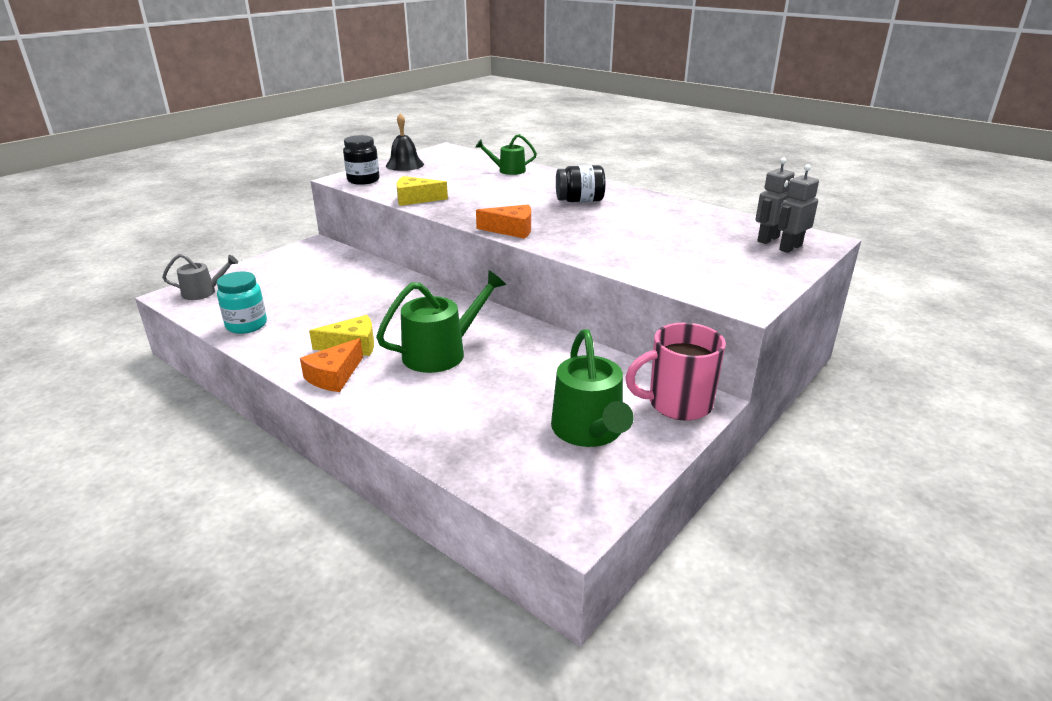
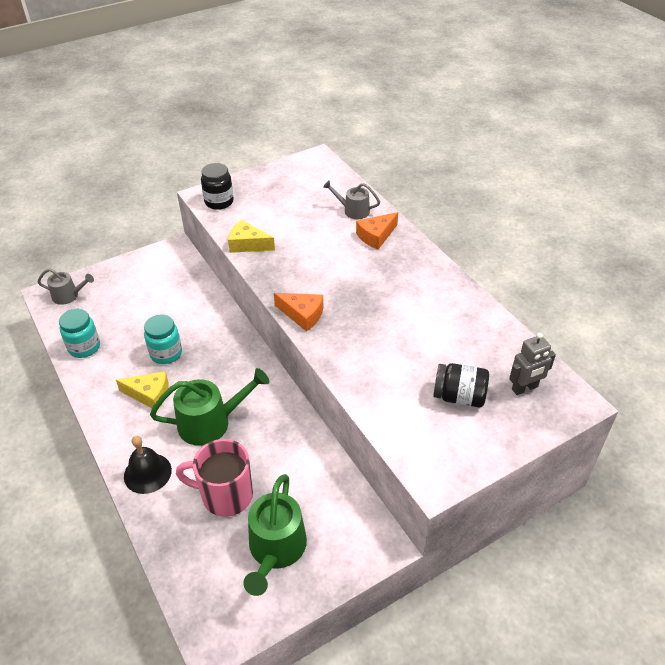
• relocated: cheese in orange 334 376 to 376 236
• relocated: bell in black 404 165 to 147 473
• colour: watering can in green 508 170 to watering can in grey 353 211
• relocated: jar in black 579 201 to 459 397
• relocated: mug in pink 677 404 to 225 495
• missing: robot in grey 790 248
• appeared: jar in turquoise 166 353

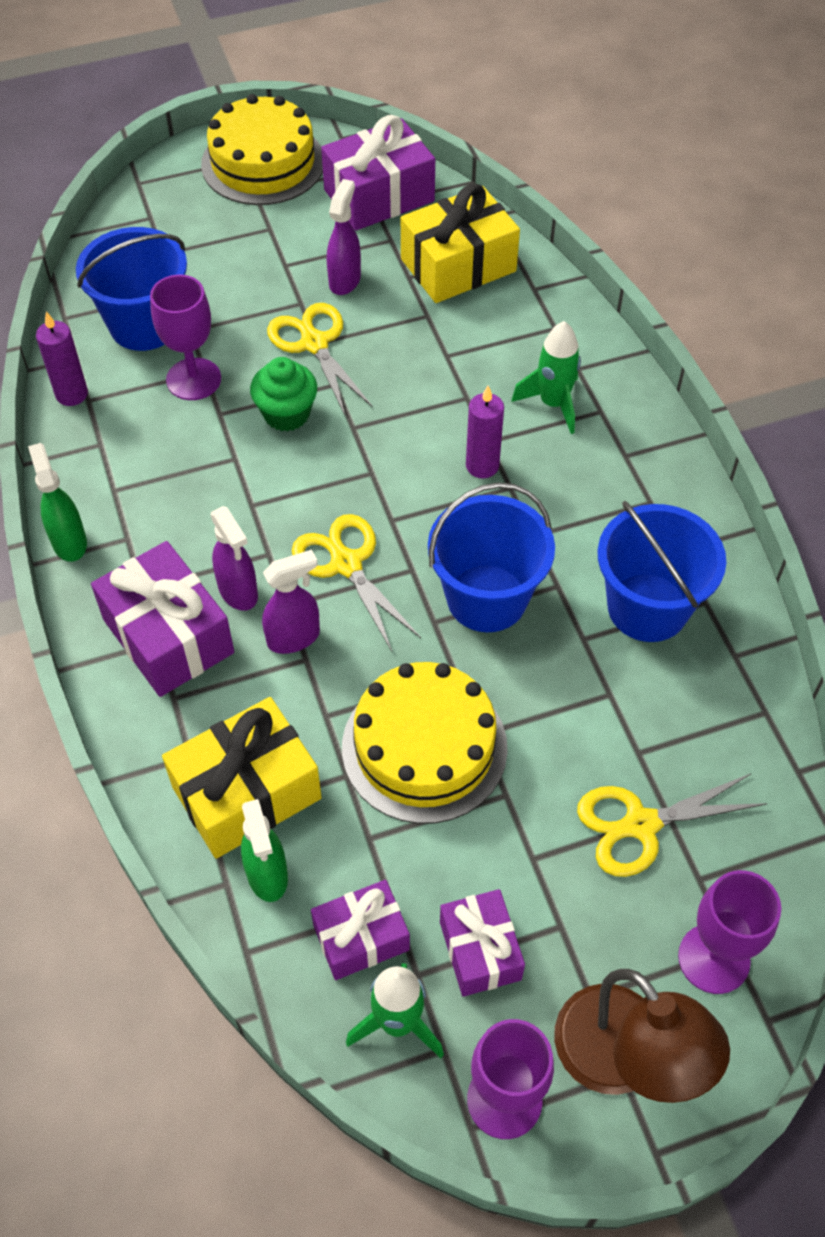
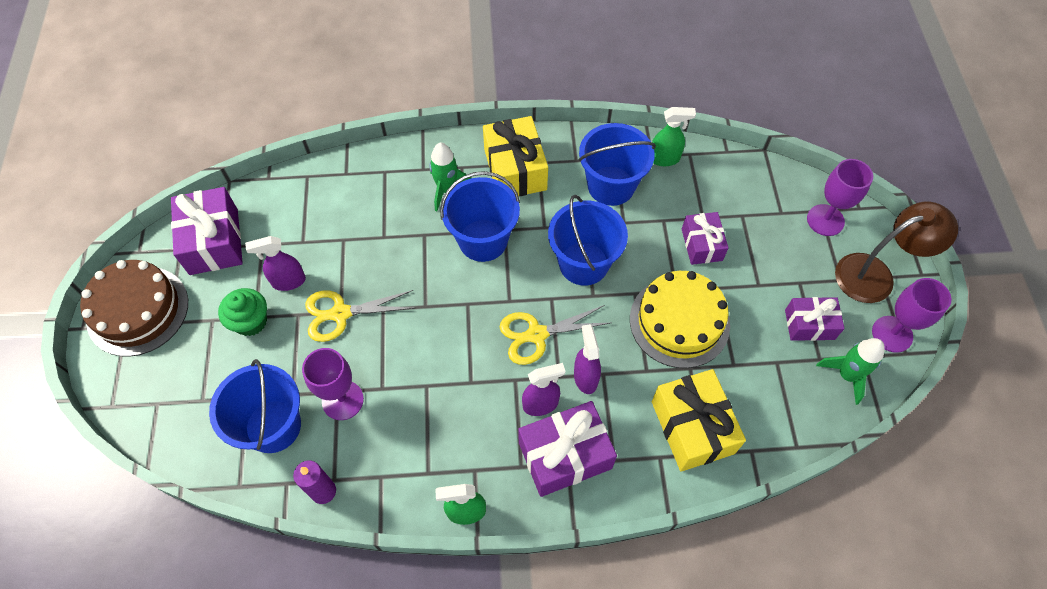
• colour: cake in yellow 263 163 to cake in brown 138 310
• relocated: spray bottle in green 267 875 to 664 159
• relocated: cupcake in green 286 414 to 251 321
• relocated: gift in purple 361 937 to 701 244
• spun: spray bottle in purple 345 280 = 288 281 45 degrees counterclockwise
• relocated: gift in yellow 458 265 to 515 169
• exchanged: candle in purple 482 466 to bucket in blue 483 240
• missing: scissors in yellow 640 825

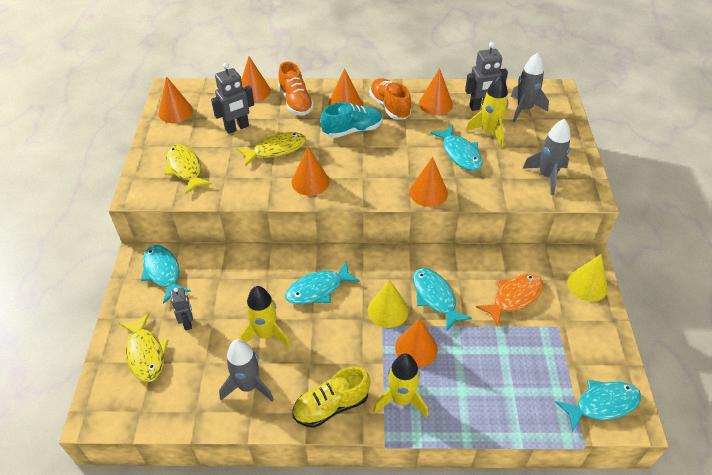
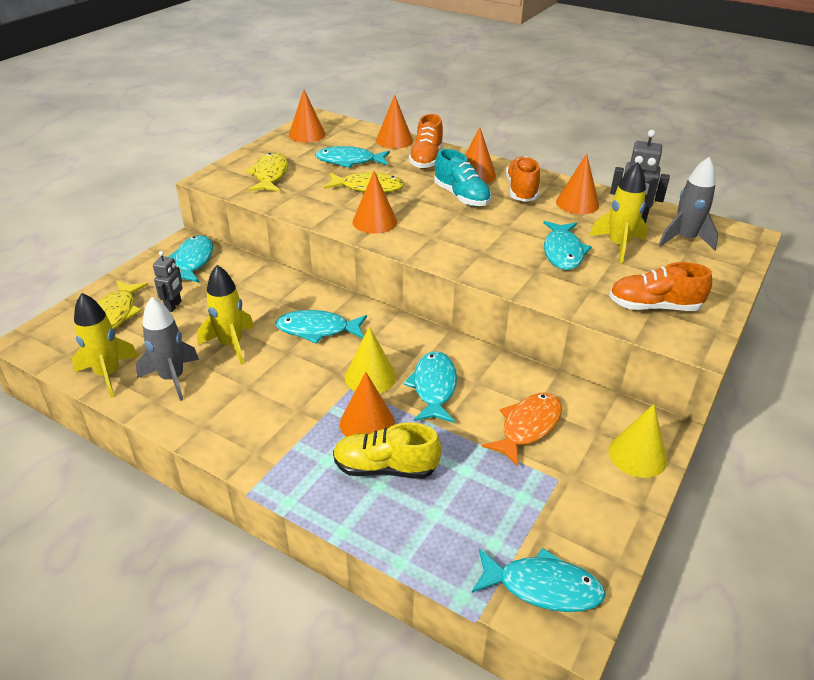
• exchanged: robot in grey 237 128 to fish in turquoise 349 161
• relocated: shoe in yellow 331 406 to 385 468
• spun: shoe in turquoise 352 130 = 461 197 45 degrees clockwise
• relocated: rocket in yellow 401 400 to 108 374
• missing: cone in orange 428 192
• spun: fish in orange 514 297 = 528 427 45 degrees counterclockwise
• exchanged: rocket in grey 547 176 to shoe in orange 654 307

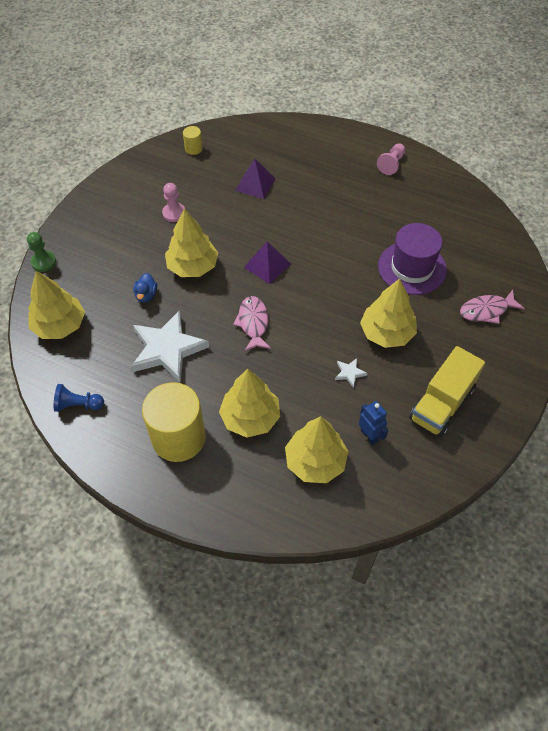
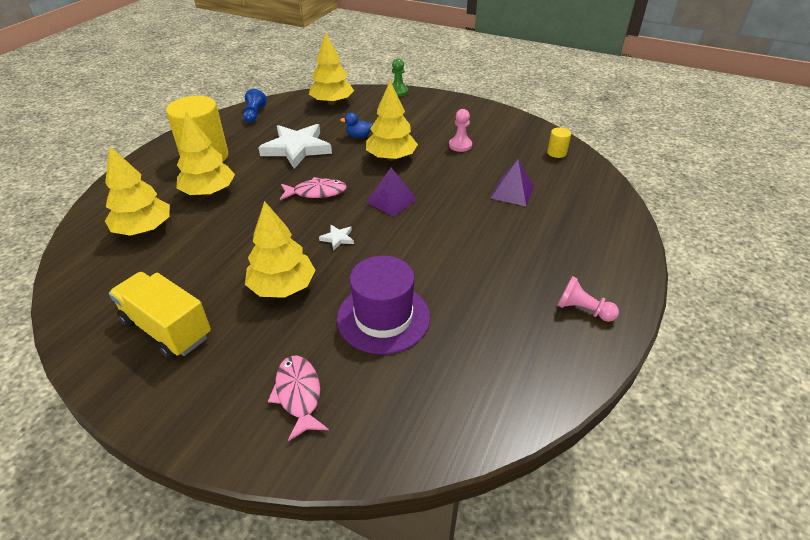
• relocated: star in white 349 373 to 337 238
• missing: robot in blue 369 435

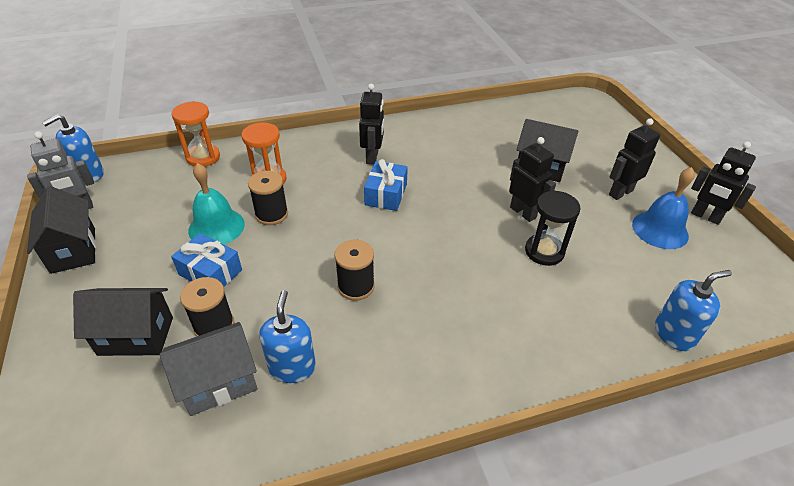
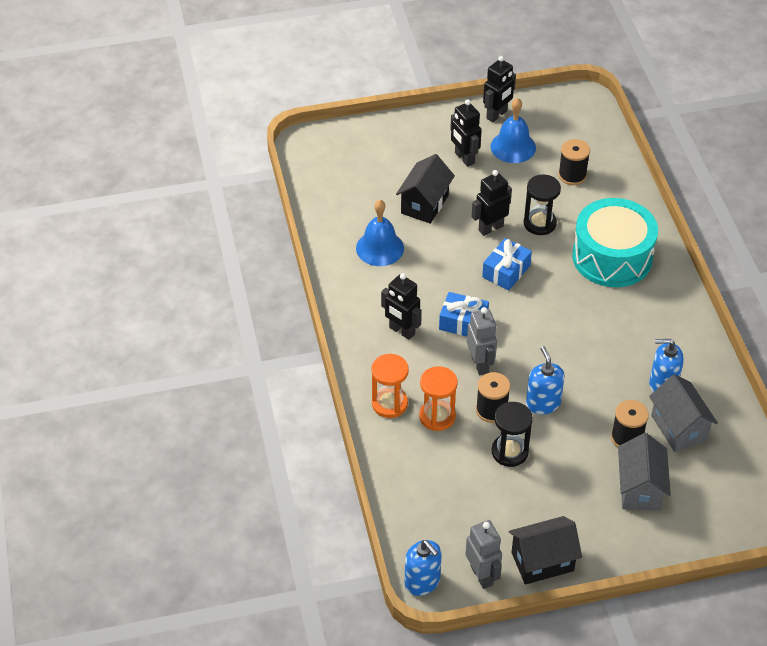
• colour: house in black 136 336 to house in grey 640 488
• relocated: gift in blue 210 272 to 506 271
• relocated: hourglass in orange 203 157 to 389 404
• exchanged: bell in turquoise 216 227 to hourglass in black 509 452
• relocated: spool in black 356 286 to 572 175
• spun: robot in black 372 157 = 401 331 150 degrees counterclockwise
• relocated: soap dispenser in blue 674 334 to 543 403
• appeared: bell in blue 380 248
• appeared: robot in grey 480 364
• appeared: drum in turquoise 612 257

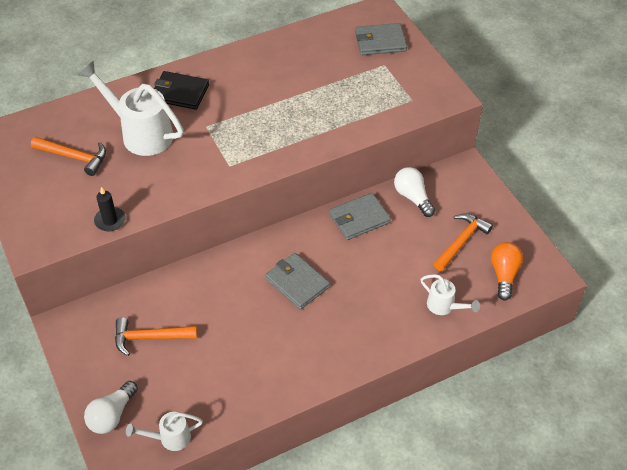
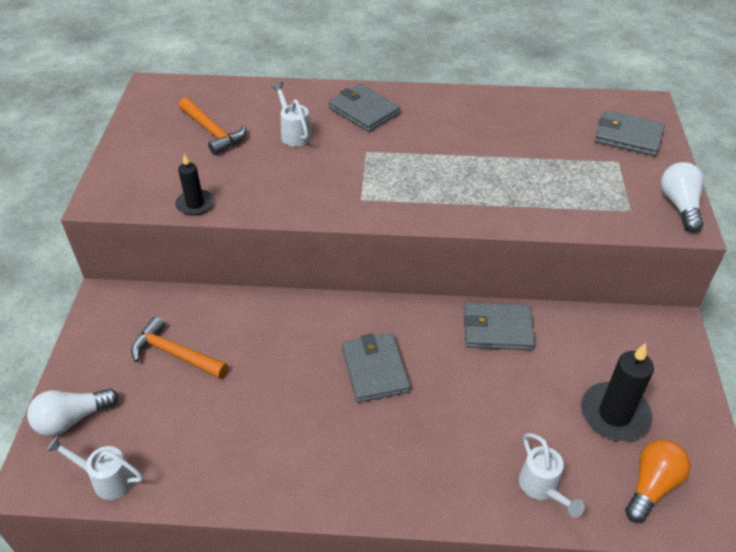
• size: watering can in white 140 133 = 294 133 x0.52
• colour: wallet in black 180 93 to wallet in grey 364 111
• relocated: light bulb in white 413 197 to 679 205
• exchanged: hammer in orange 461 241 to candle in black 614 414

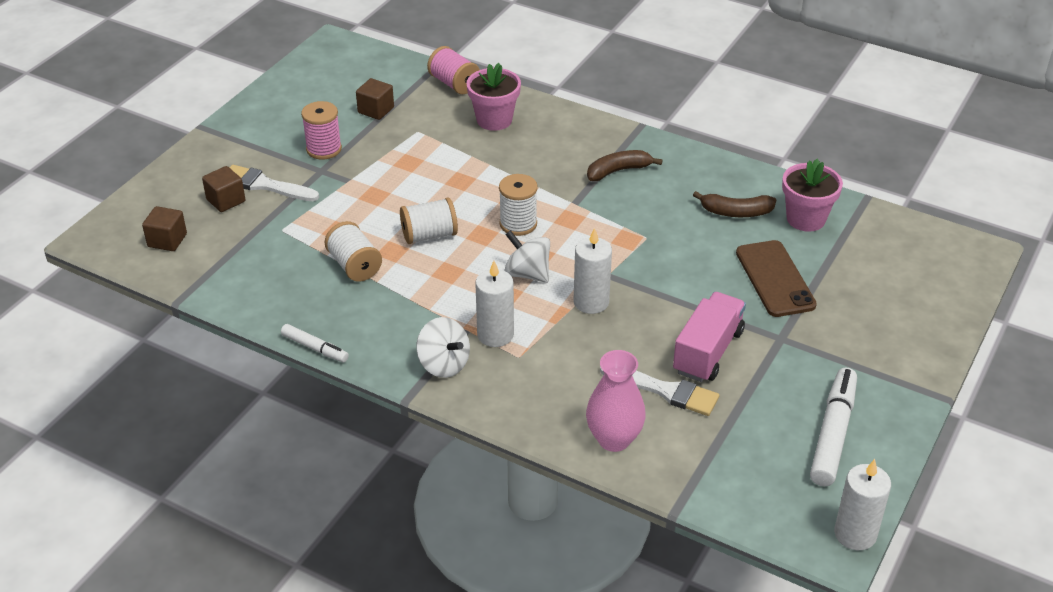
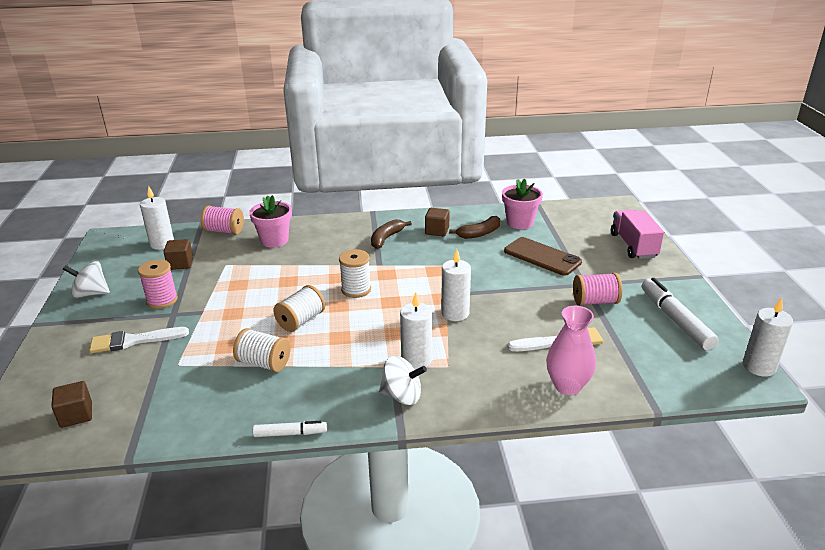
• relocated: cube in brown 226 200 to 437 231
• relocated: spinning top in white 527 274 to 91 294
• relocated: truck in pink 707 352 to 633 245
• appeared: candle in white 162 244
• appeared: spool in pink 595 301

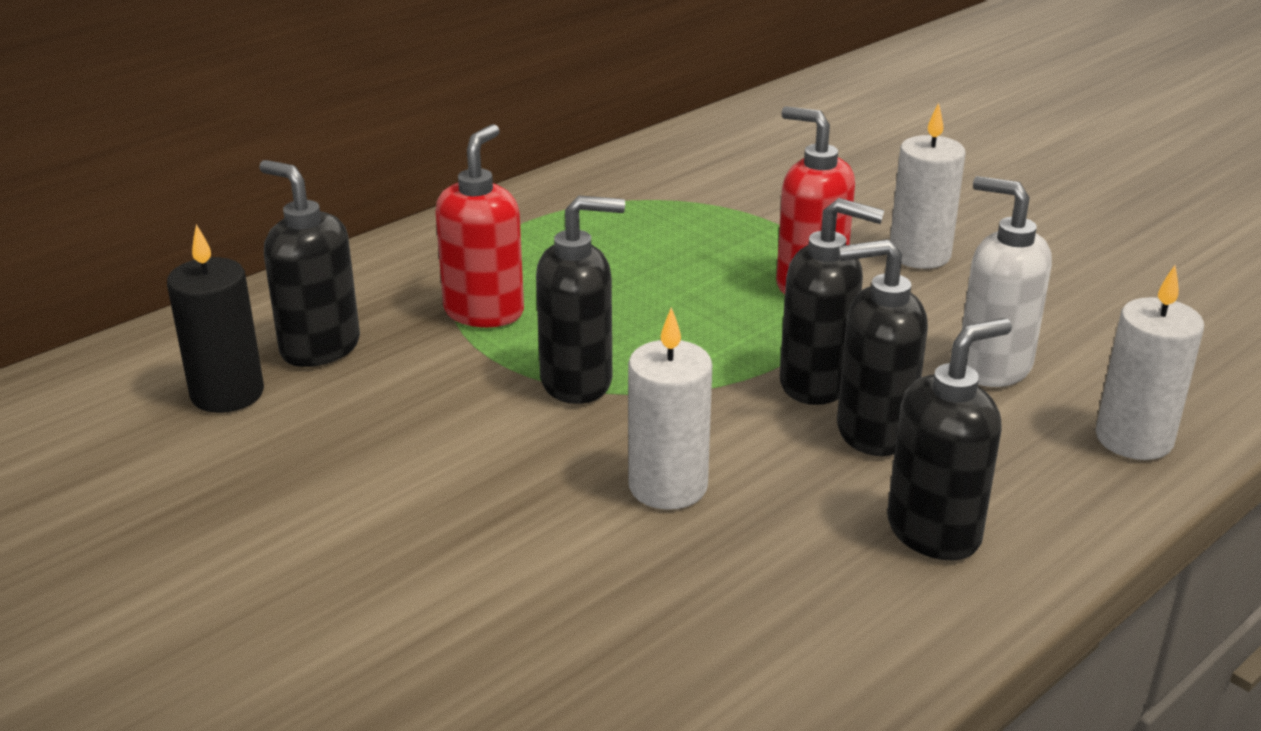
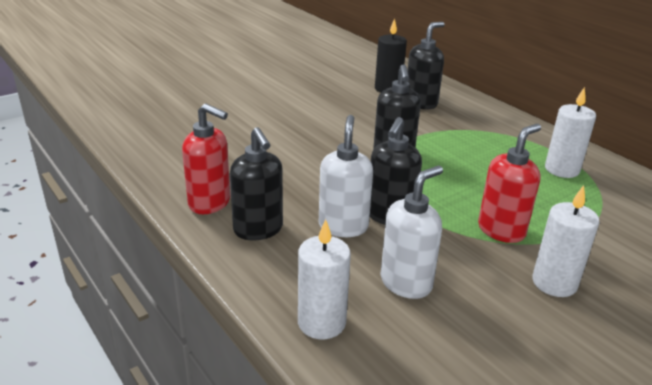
• relocated: soap dispenser in red 484 312 to 210 203
• relocated: candle in white 668 486 to 562 169
• colour: soap dispenser in black 873 432 to soap dispenser in white 343 226

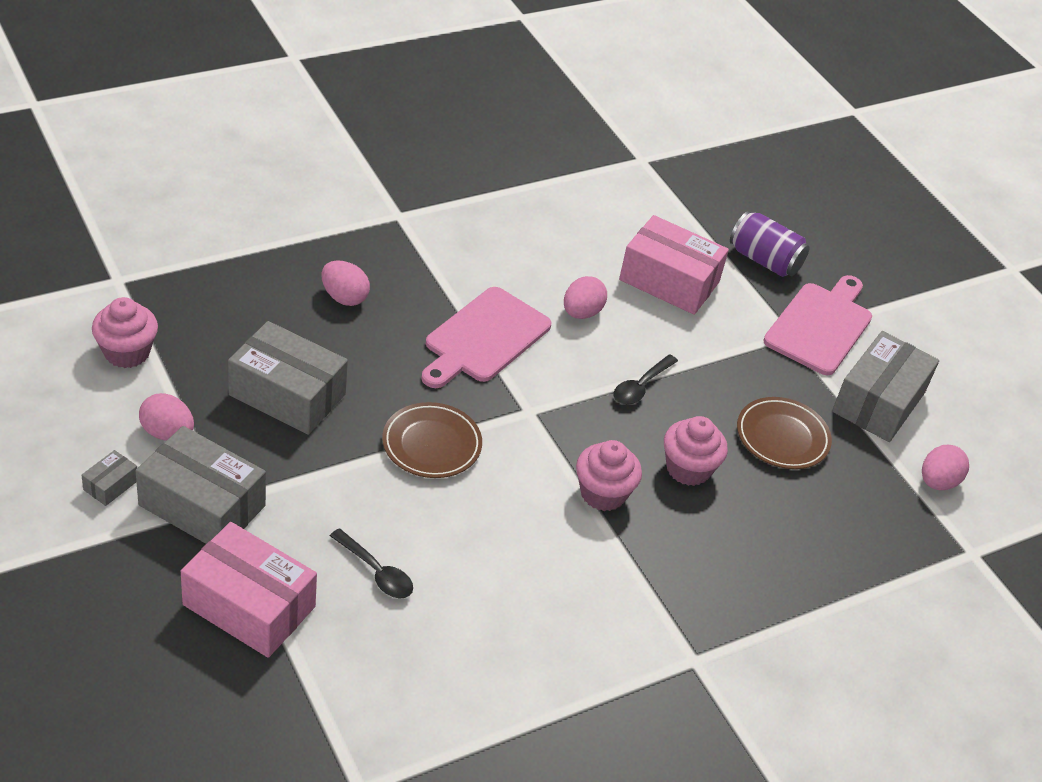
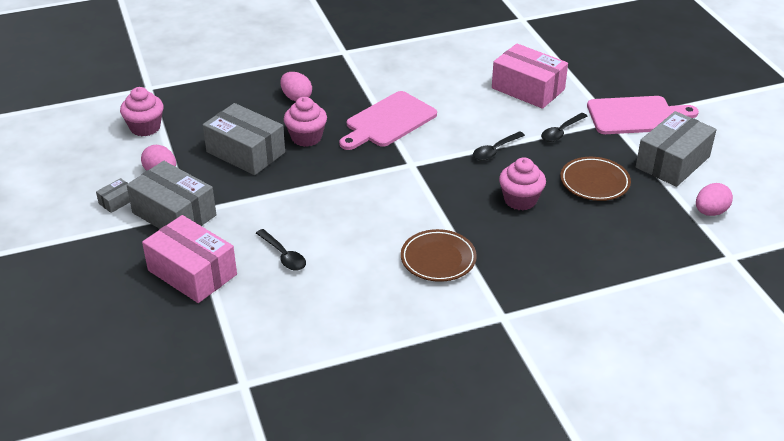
• relocated: plate in brown 431 445 to 438 259
• missing: egg in pink 581 313
• relocated: cupcake in pink 603 493 to 306 137
• missing: can in purple 764 260
• spun: cutting board in pink 820 326 = 636 116 45 degrees clockwise
• appeared: spoon in black 561 132

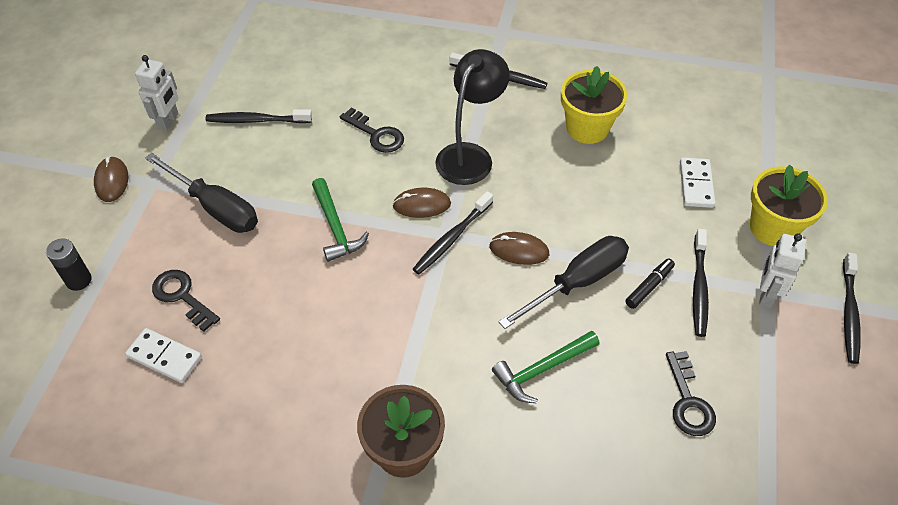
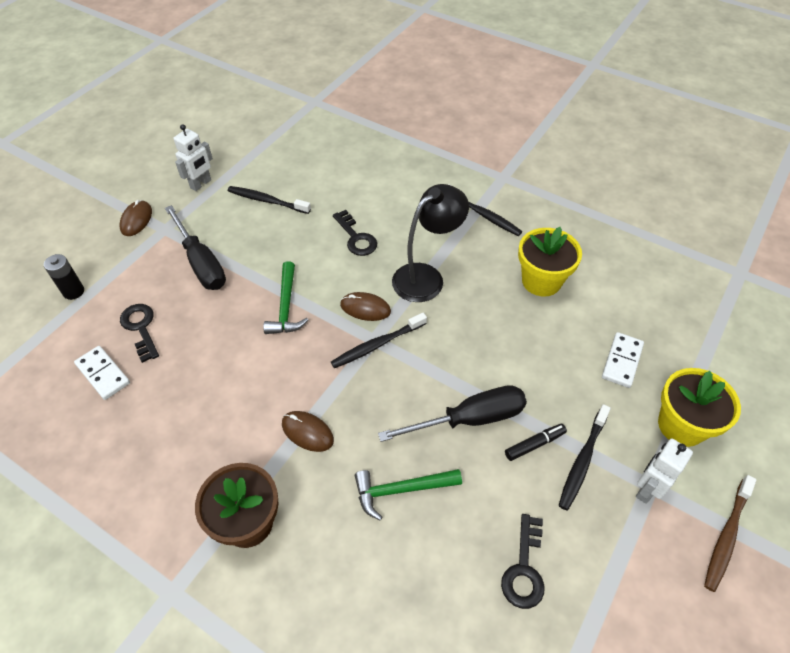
• relocated: mouse in brown 519 250 to 307 432
• colour: toothbrush in black 849 312 to toothbrush in brown 726 536

